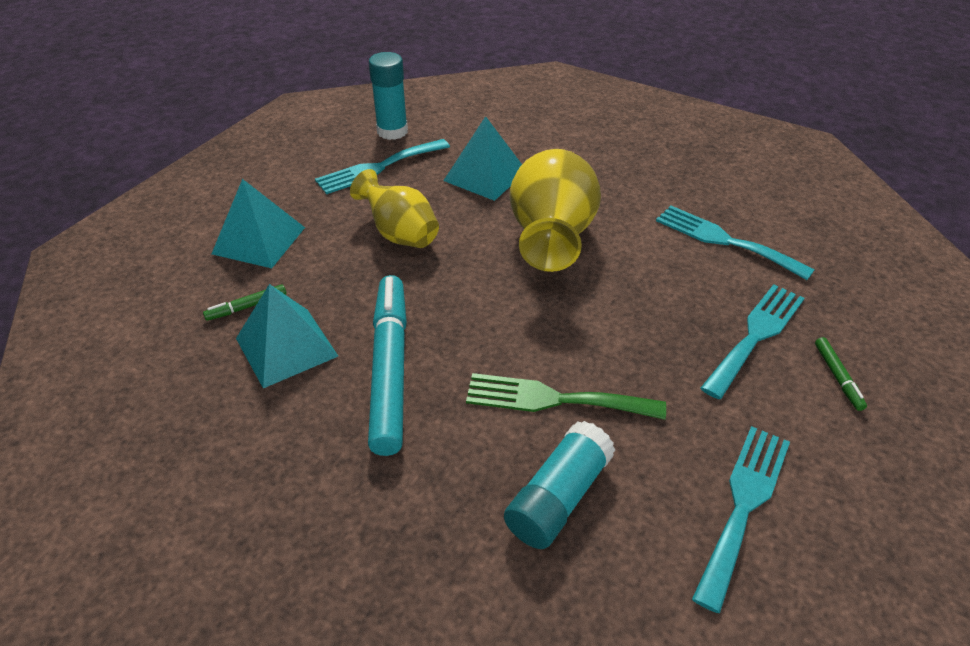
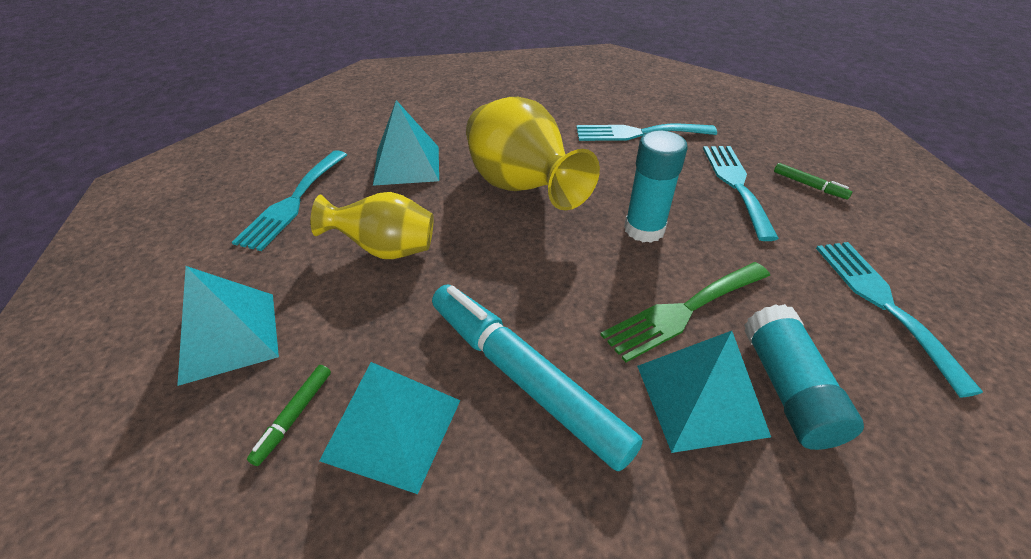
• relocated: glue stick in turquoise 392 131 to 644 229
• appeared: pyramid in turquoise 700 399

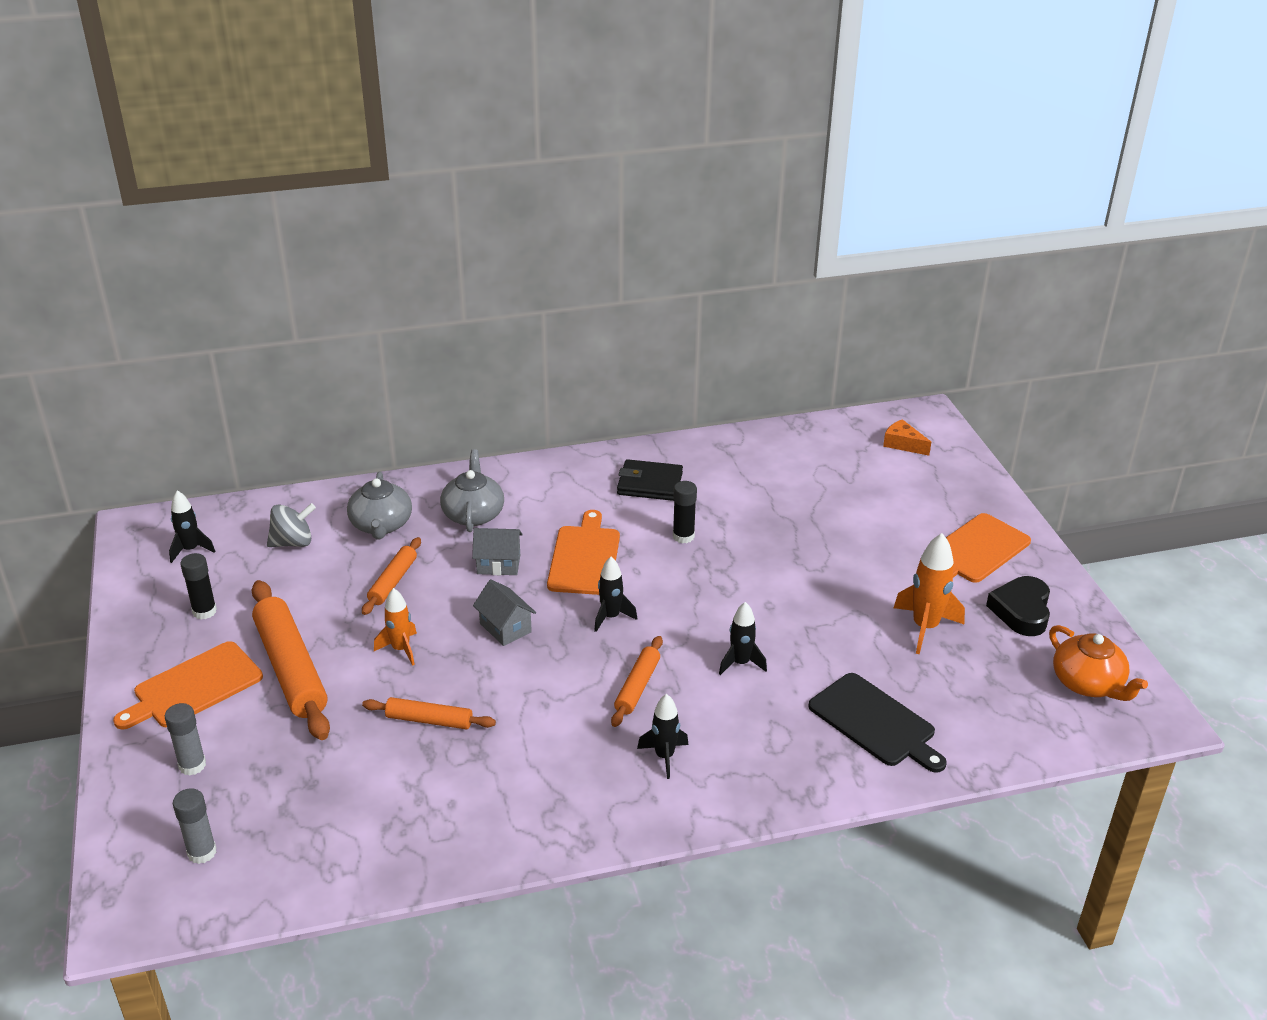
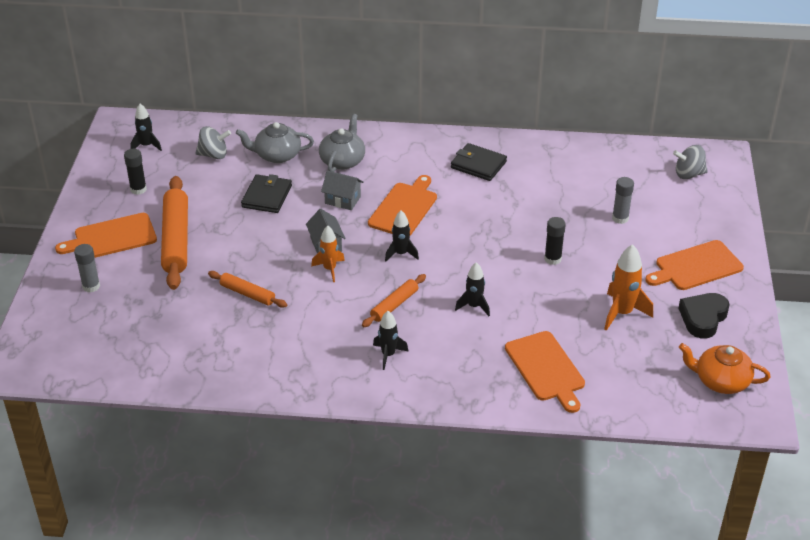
• relocated: glue stick in grey 202 852 to 620 218
• spun: teapot in grey 381 525 = 277 155 75 degrees clockwise
• exchanged: rolling pin in orange 393 582 to wallet in black 267 196
• relocated: rocket in orange 401 649 to 329 269
• relocated: glue stick in black 683 536 to 552 259
• colour: cutting board in black 875 722 to cutting board in orange 546 369
• exchanged: cheese in orange 903 444 to spinning top in grey 688 174
• spun: teapot in orange 1088 683 = 720 381 120 degrees clockwise

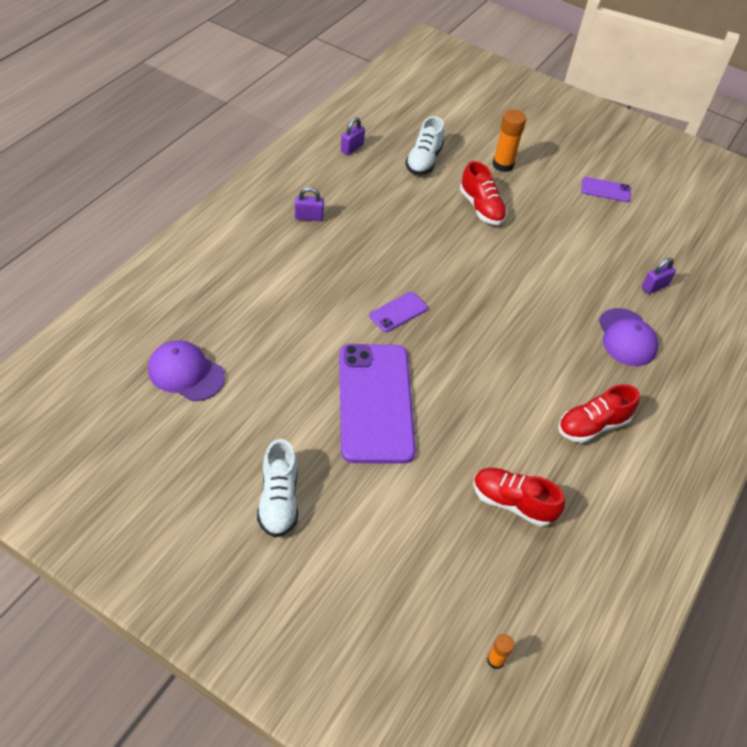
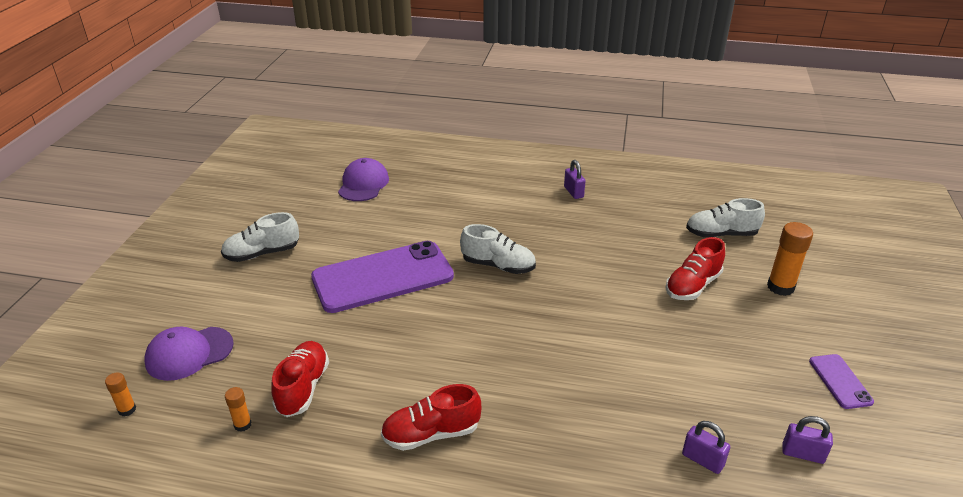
• relocated: padlock in purple 352 148 to 802 454
• exchanged: phone in purple 398 312 to shoe in white 498 265
• spun: shoe in red 592 425 = 431 434 60 degrees counterclockwise
• relocated: cap in purple 626 337 to 189 353
• appeared: glue stick in orange 242 425

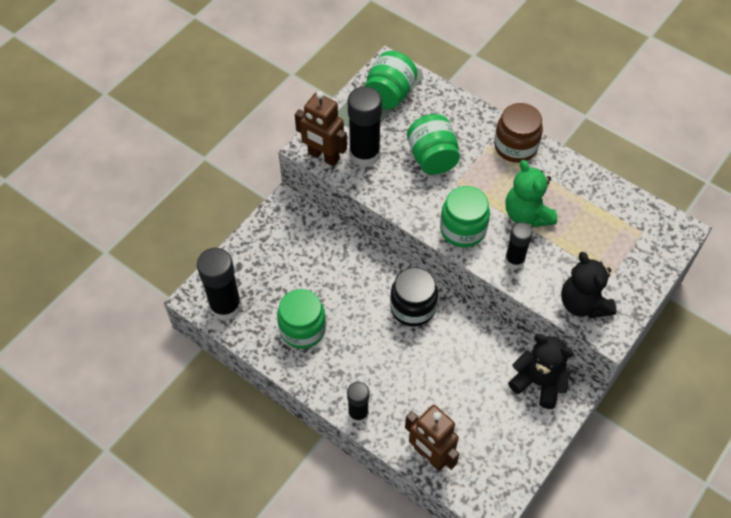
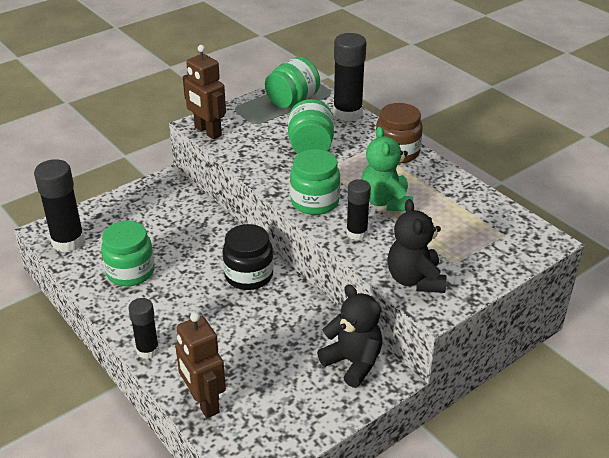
• relocated: glue stick in black 364 154 to 347 113

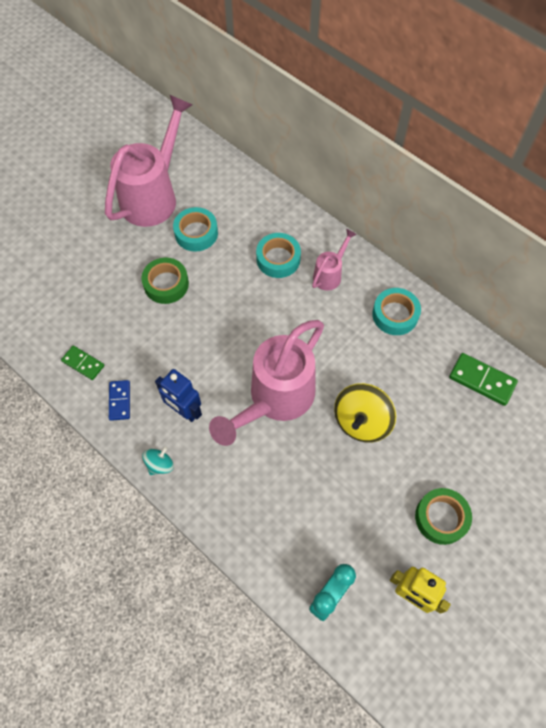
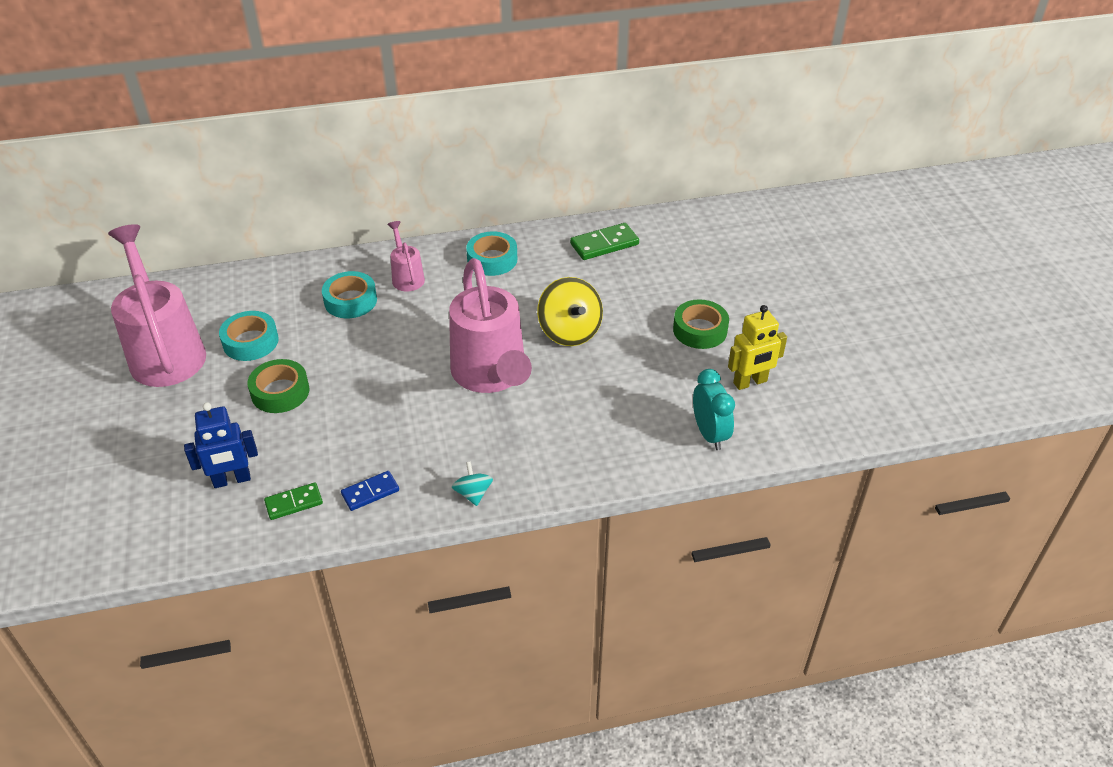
• spun: domino in blue 119 401 = 370 492 60 degrees counterclockwise
• relocated: robot in blue 184 411 to 232 480

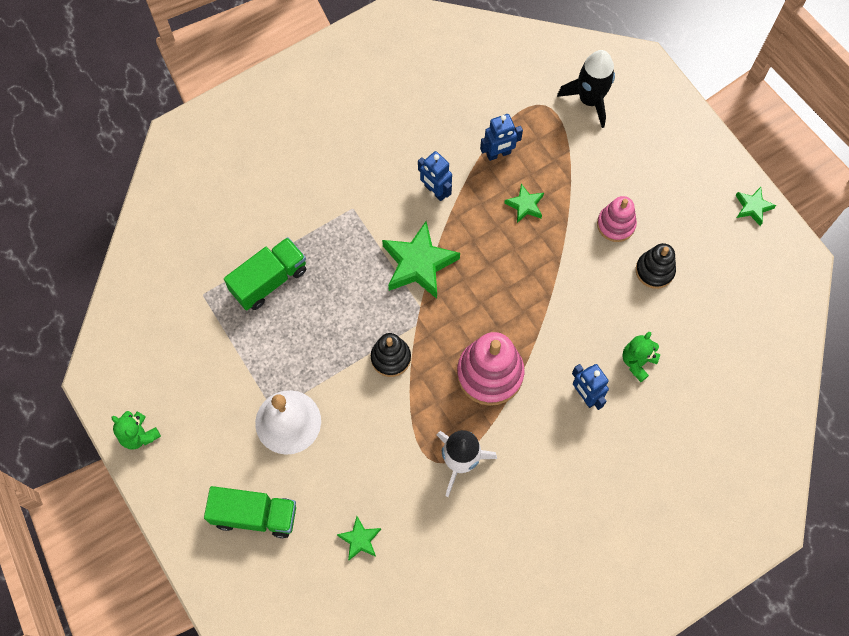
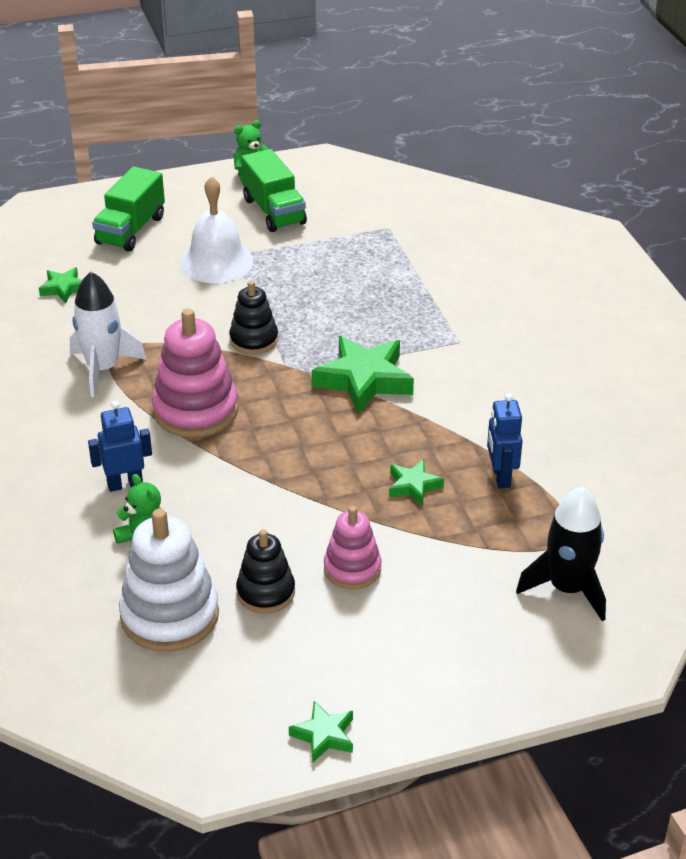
• relocated: truck in green 269 280 to 274 211
• missing: robot in blue 435 191
• appeared: stacking toy in white 170 615

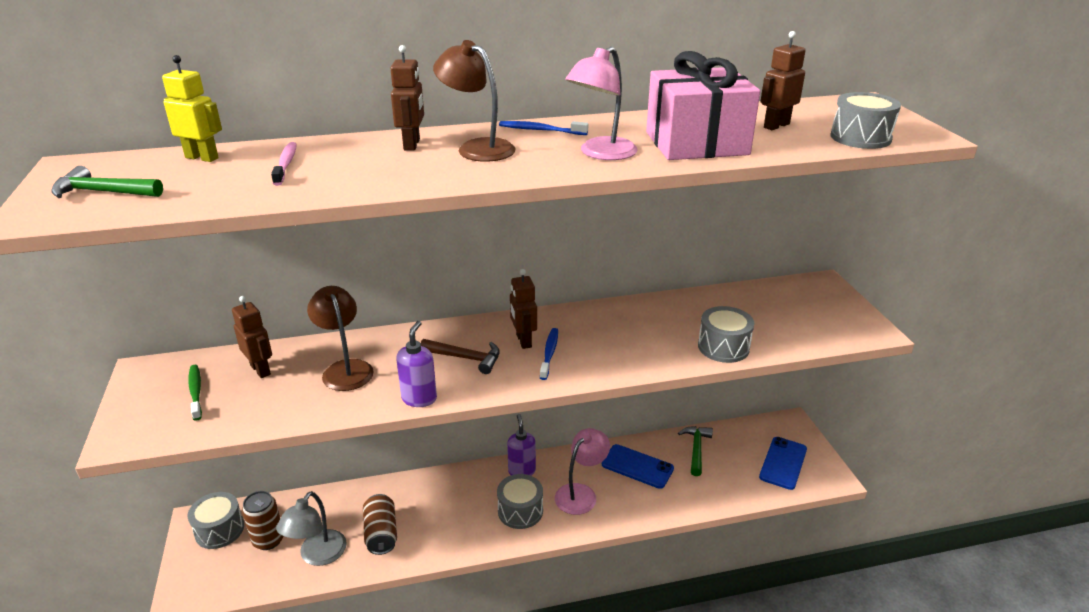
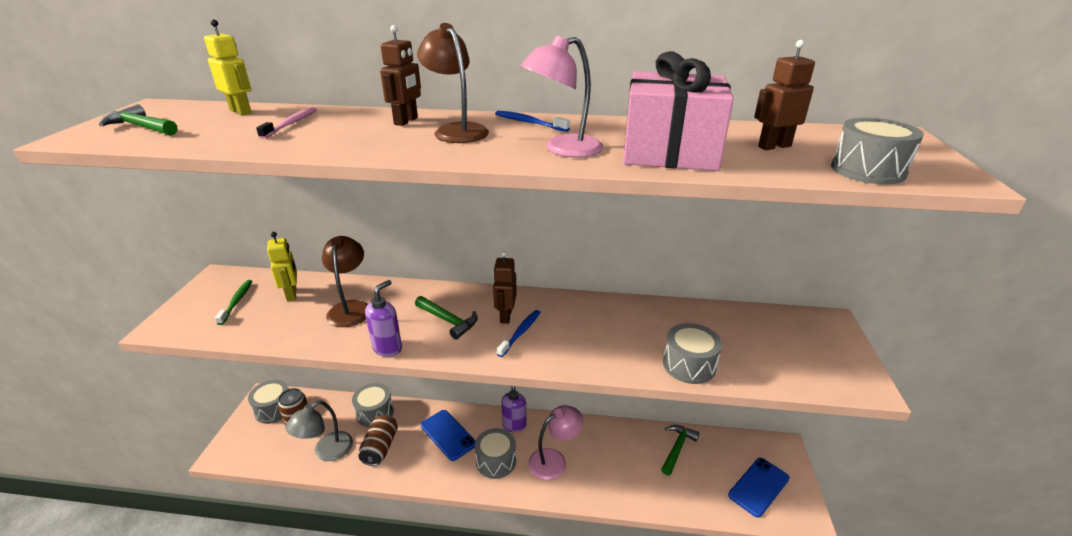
• colour: robot in brown 261 370 to robot in yellow 292 294
• colour: hammer in brown 466 358 to hammer in green 448 321
• relocated: phone in blue 637 466 to 448 435
• appeared: drum in grey 375 413

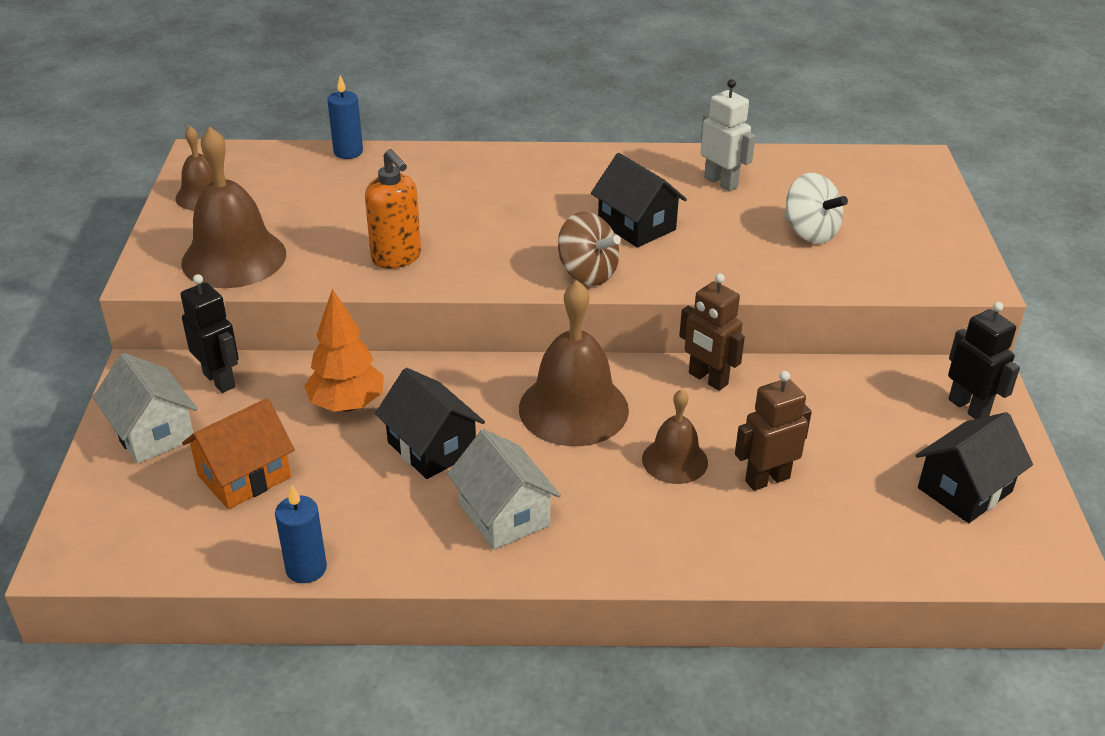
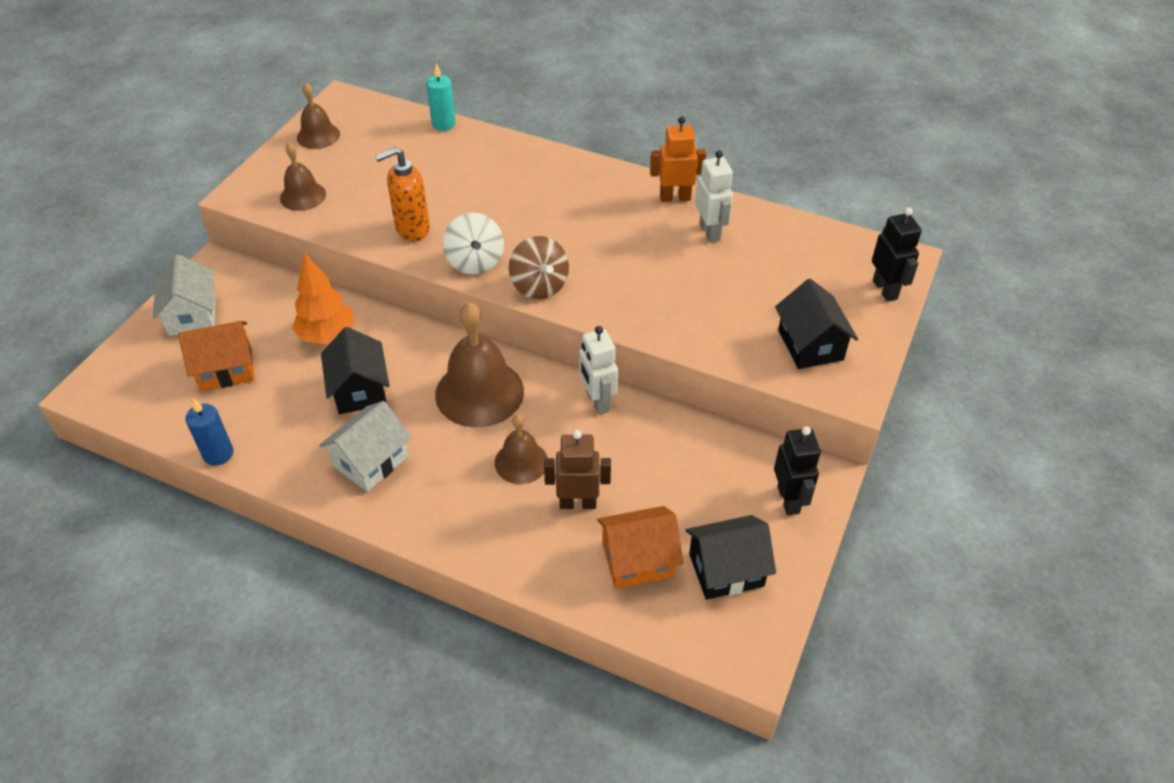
• relocated: robot in black 219 380 to 885 289
• size: bell in brown 234 258 = 303 196 x0.57
• colour: candle in blue 348 152 to candle in turquoise 443 124
• spun: soap dispenser in orange 396 258 = 412 229 75 degrees clockwise
• spun: house in white 504 515 = 371 461 45 degrees clockwise
• relocated: house in black 636 226 to 810 345
• colour: robot in brown 707 379 to robot in white 597 401
• relocated: spinning top in white 810 233 to 475 262
• appeared: house in orange 638 560
• appeared: robot in orange 675 197

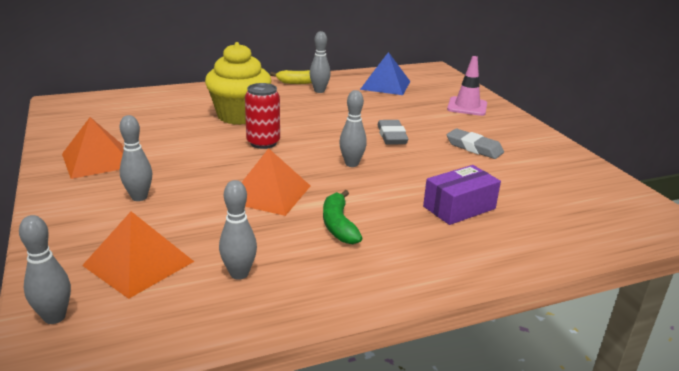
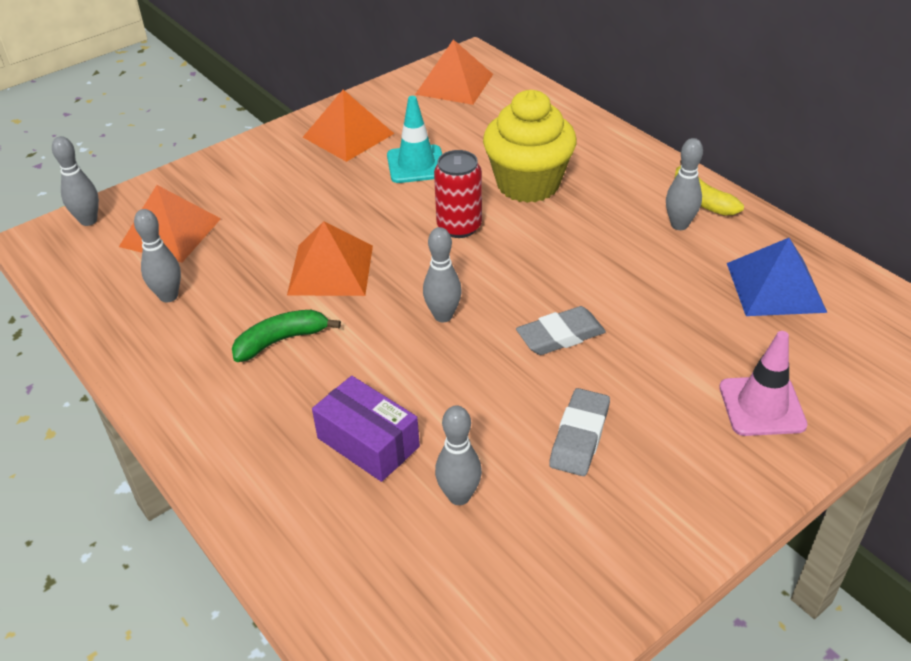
• relocated: bowling pin in grey 139 197 to 459 496
• appeared: traffic cone in turquoise 416 164
• appeared: pyramid in orange 454 84

